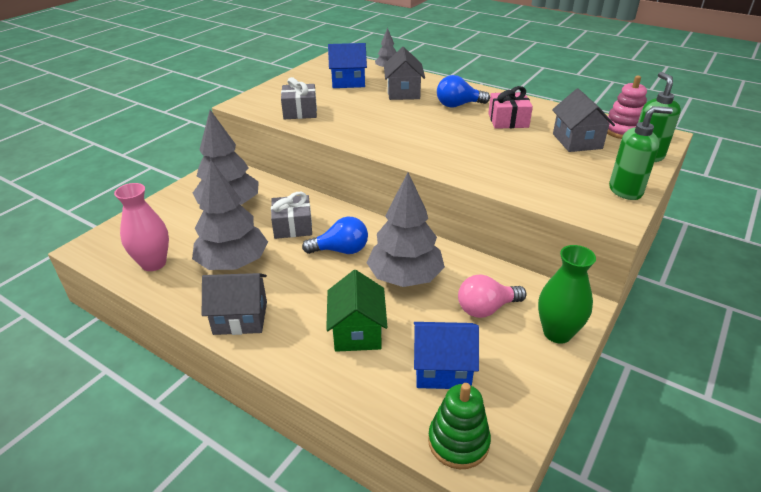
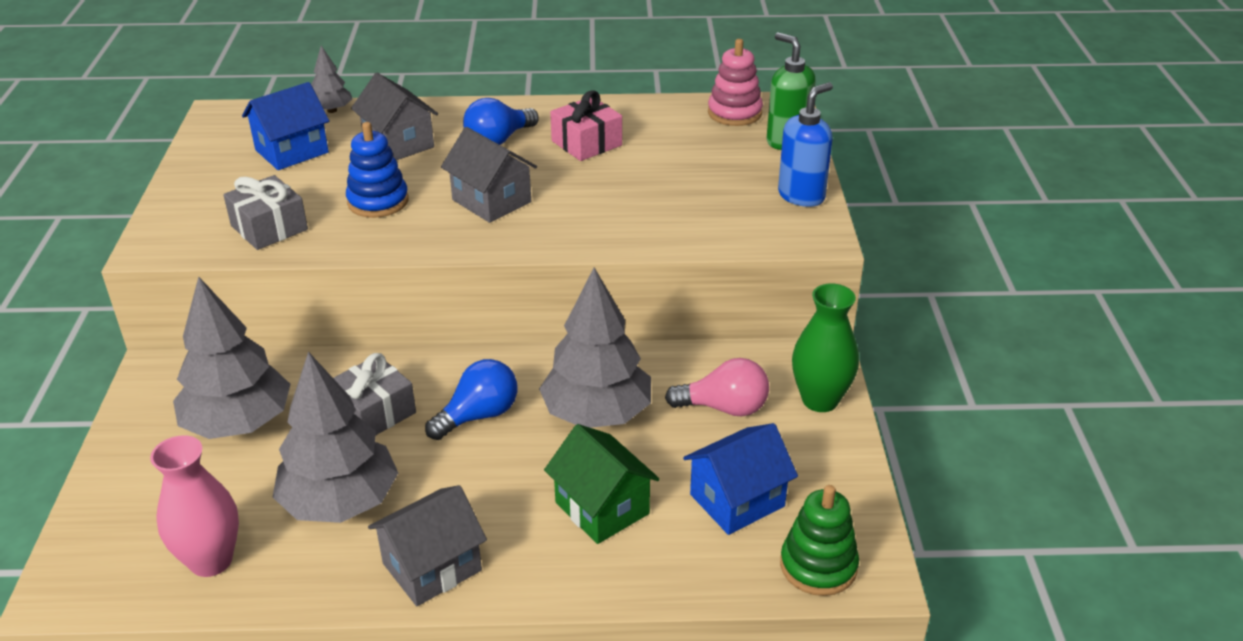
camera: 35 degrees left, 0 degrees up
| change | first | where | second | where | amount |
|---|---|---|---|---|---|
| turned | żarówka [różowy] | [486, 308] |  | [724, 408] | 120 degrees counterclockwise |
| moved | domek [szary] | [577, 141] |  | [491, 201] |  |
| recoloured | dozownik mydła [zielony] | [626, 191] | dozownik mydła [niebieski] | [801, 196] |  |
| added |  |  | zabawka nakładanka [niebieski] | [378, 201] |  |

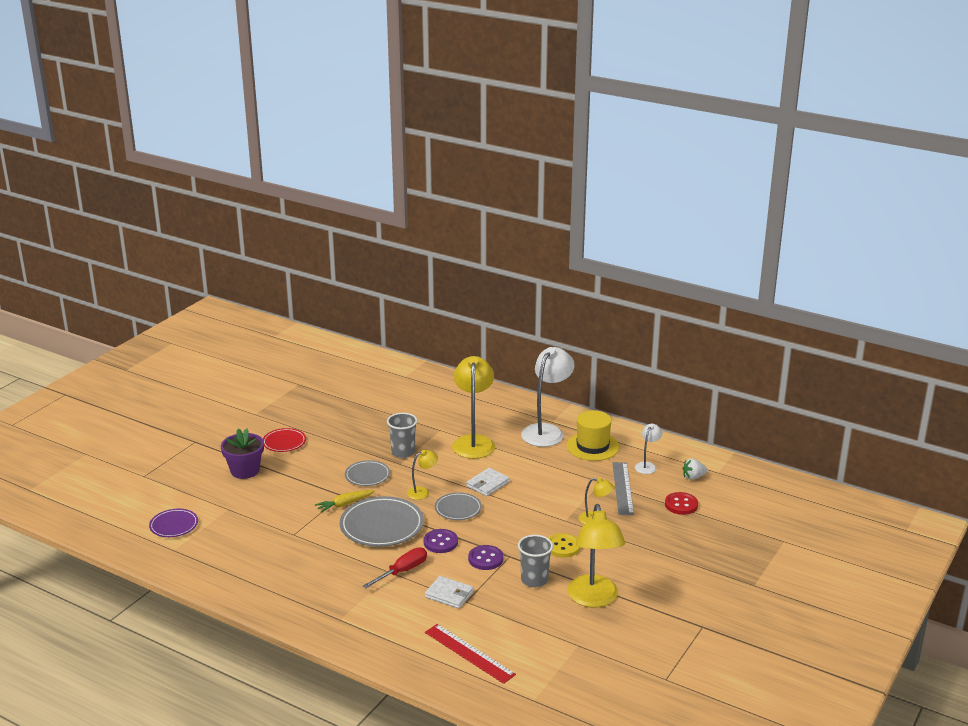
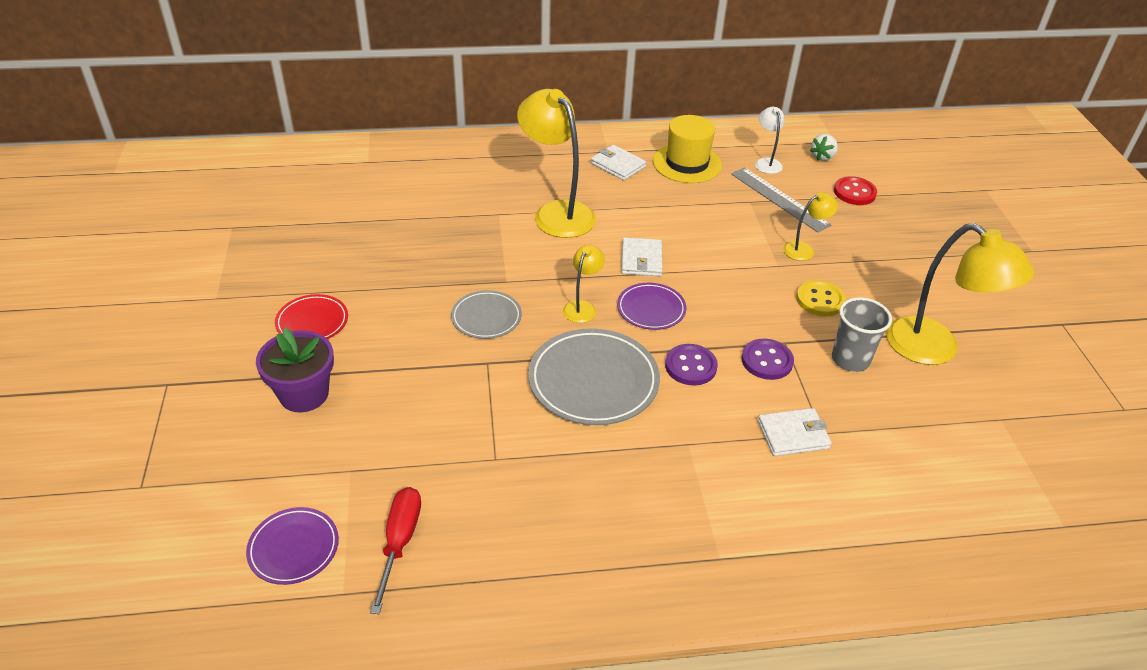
camera: 40 degrees left, 15 degrees up
| change | first | where | second | where | amount |
|---|---|---|---|---|---|
| removed | marchewka [żółty] | [344, 504] |  |  |  |
| moved | śrubokręt [czerwony] | [402, 571] |  | [399, 542] |  |
| removed | szklanka [szary] | [403, 452] |  |  |  |
| removed | linijka [czerwony] | [469, 653] |  |  |  |
| recoloured | talerz [szary] | [458, 509] | talerz [fioletowy] | [651, 309] |  |
| replaced | lampka [biały] | [546, 431] | portfel [biały] | [618, 165] |  |

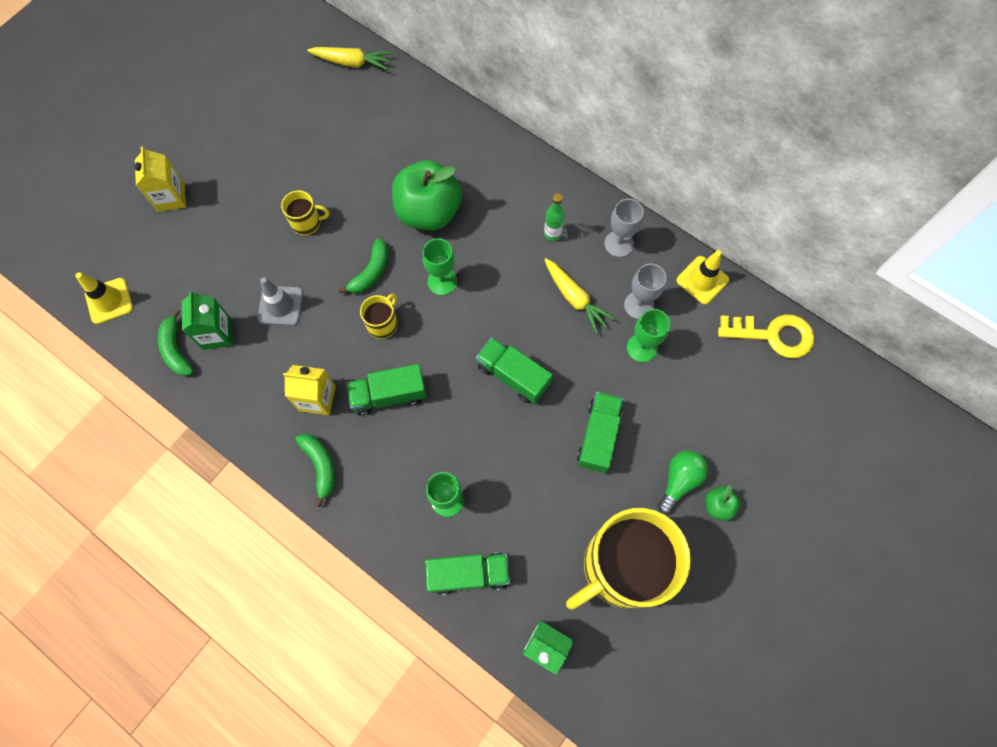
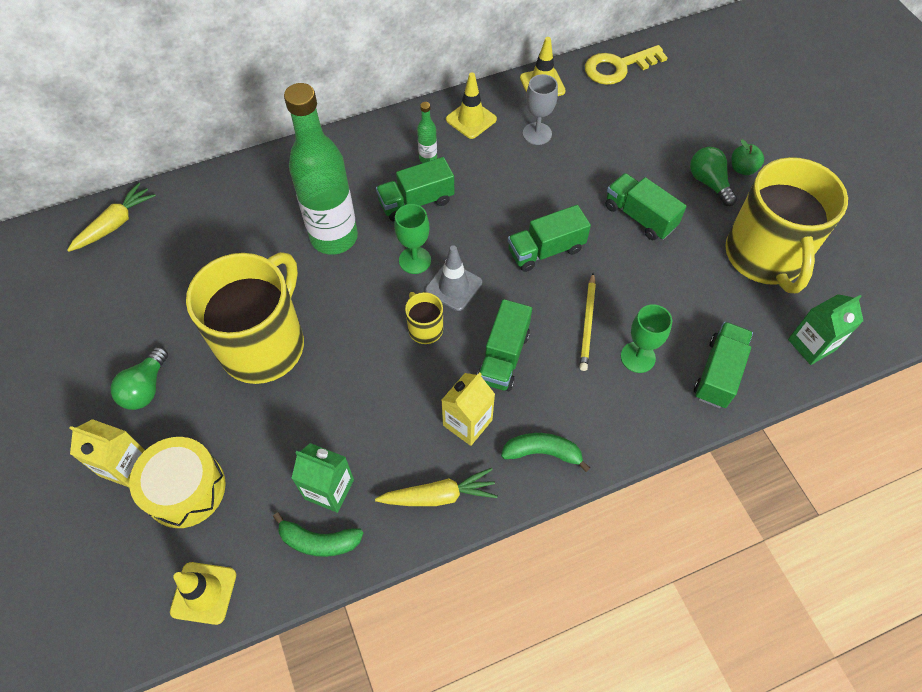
camera: 60 degrees left, 10 degrees down
| change | first | where | second | where | amount |
|---|---|---|---|---|---|
| moved | pachołek [szary] | [280, 305] |  | [453, 286] |  |
| resized | kubek [żółty] | [307, 222] |  | [264, 344] | x2.40 |
| removed | banan [zielony] | [371, 272] |  |  |  |
| replaced | jabłko [zielony] | [428, 212] | butelka [zielony] | [334, 237] |  |
| moved | marchewka [żółty] | [575, 298] |  | [439, 495] |  |
| replaced | kielich [szary] | [619, 244] | pachołek [żółty] | [471, 119] |  |
| removed | kielich [zielony] | [642, 348] |  |  |  |
| turned | klucz [żółty] | [773, 335] |  | [618, 67] | 150 degrees counterclockwise |
| added |  |  | żarówka [zielony] | [146, 388] |  |
| added |  |  | bęben [żółty] | [185, 489] |  |
| added |  |  | ciężarówka [zielony] | [416, 202] |  |
| added |  |  | ołówek [żółty] | [587, 323] |  |

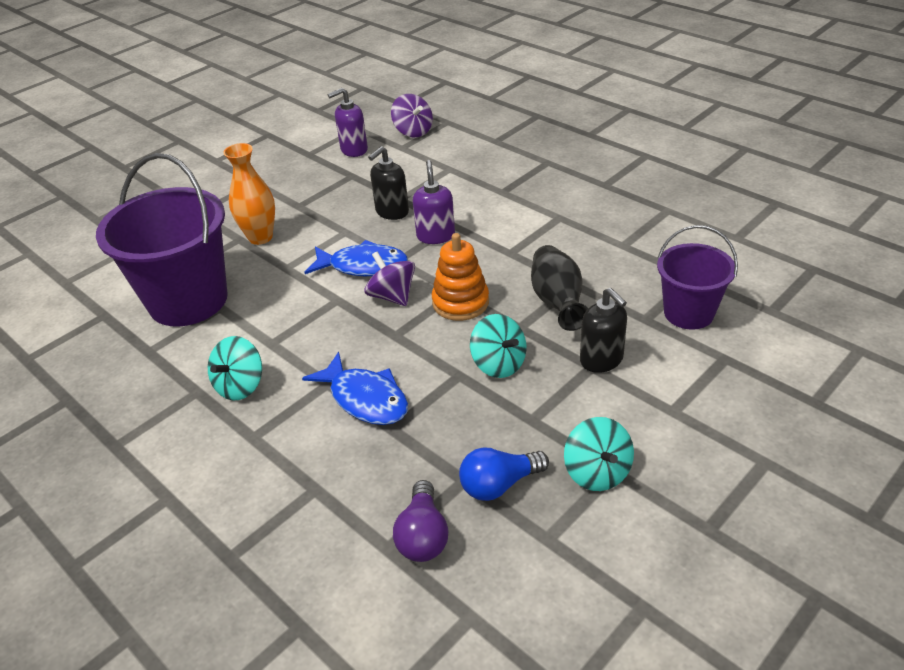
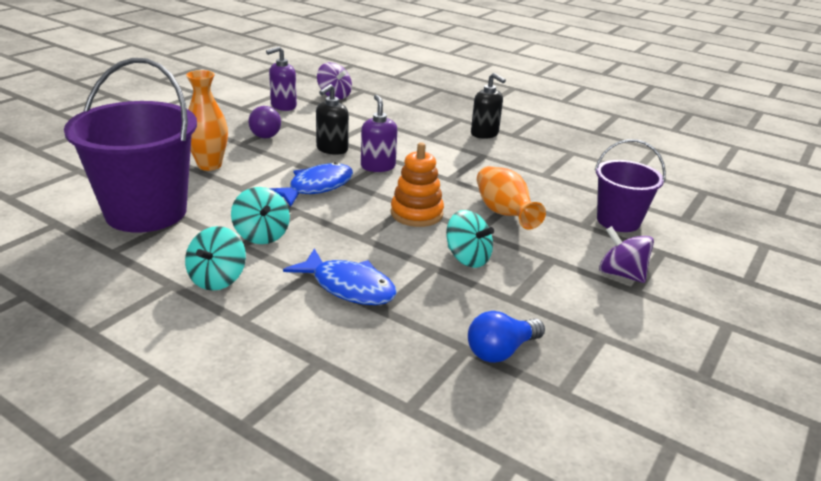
camera: 15 degrees left, 10 degrees down
| change | first | where | second | where | amount |
|---|---|---|---|---|---|
| turned | ryba [niebieski] | [363, 266] |  | [316, 187] | 45 degrees counterclockwise |
| moved | bączek [fioletowy] | [392, 296] |  | [621, 274] |  |
| moved | żarówka [fioletowy] | [423, 536] |  | [265, 133] |  |
| recoloured | wazon [czarny] | [557, 302] | wazon [pomarańczowy] | [504, 213] |  |
| moved | bączek [turkusowy] | [597, 472] |  | [261, 235] |  |
| moved | dozownik mydła [czarny] | [601, 360] |  | [484, 134] |  |

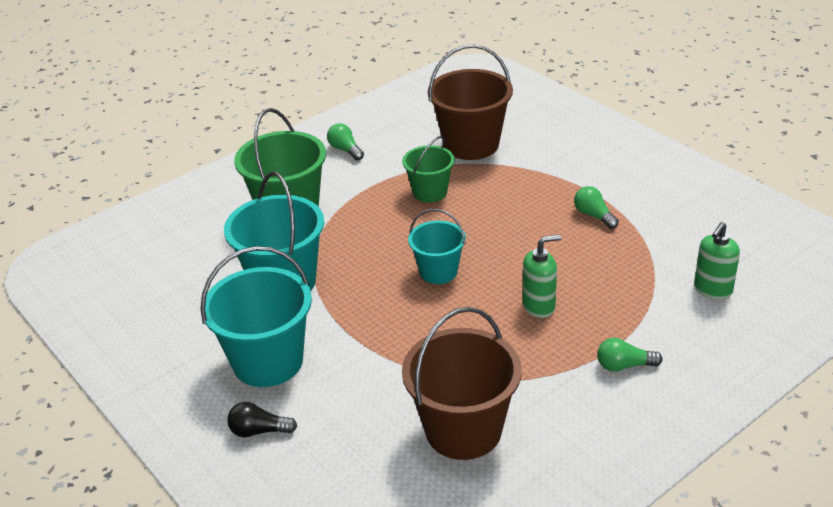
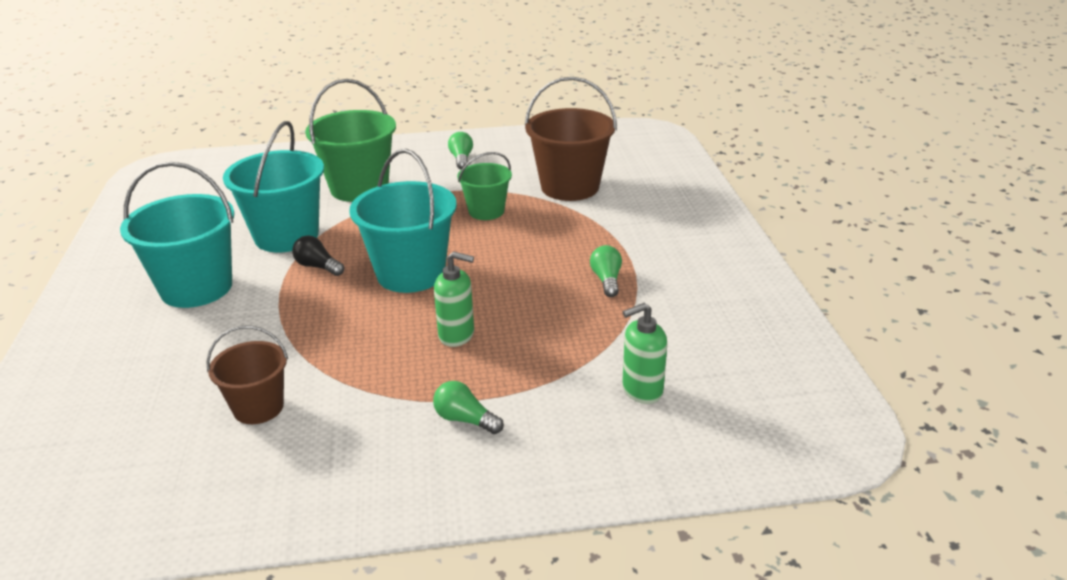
camera: 30 degrees right, 5 degrees down
| change | first | where | second | where | amount |
|---|---|---|---|---|---|
| moved | żarówka [czarny] | [259, 431] |  | [318, 267] |  |
| resized | wiadro [brązowy] | [463, 430] |  | [258, 407] | x0.59 |
| resized | wiadro [turkusowy] | [438, 272] |  | [410, 274] | x1.70 |

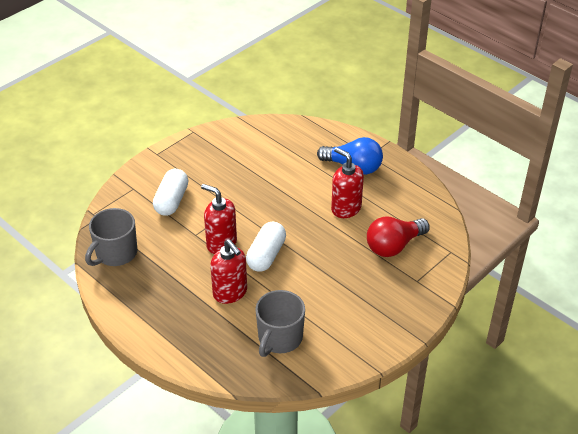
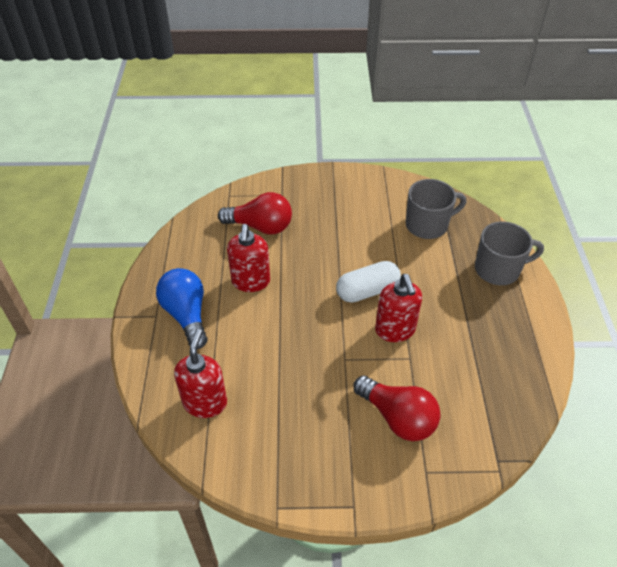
camera: 135 degrees left, 5 degrees up
| change | first | where | second | where | amount |
|---|---|---|---|---|---|
| moved | kubek [szary] | [115, 253] |  | [498, 269] |  |
| replaced | kapsułka [biały] | [171, 201] | żarówka [czerwony] | [398, 417] |  |
| moved | dozownik mydła [czerwony] | [230, 293] |  | [205, 402] |  |

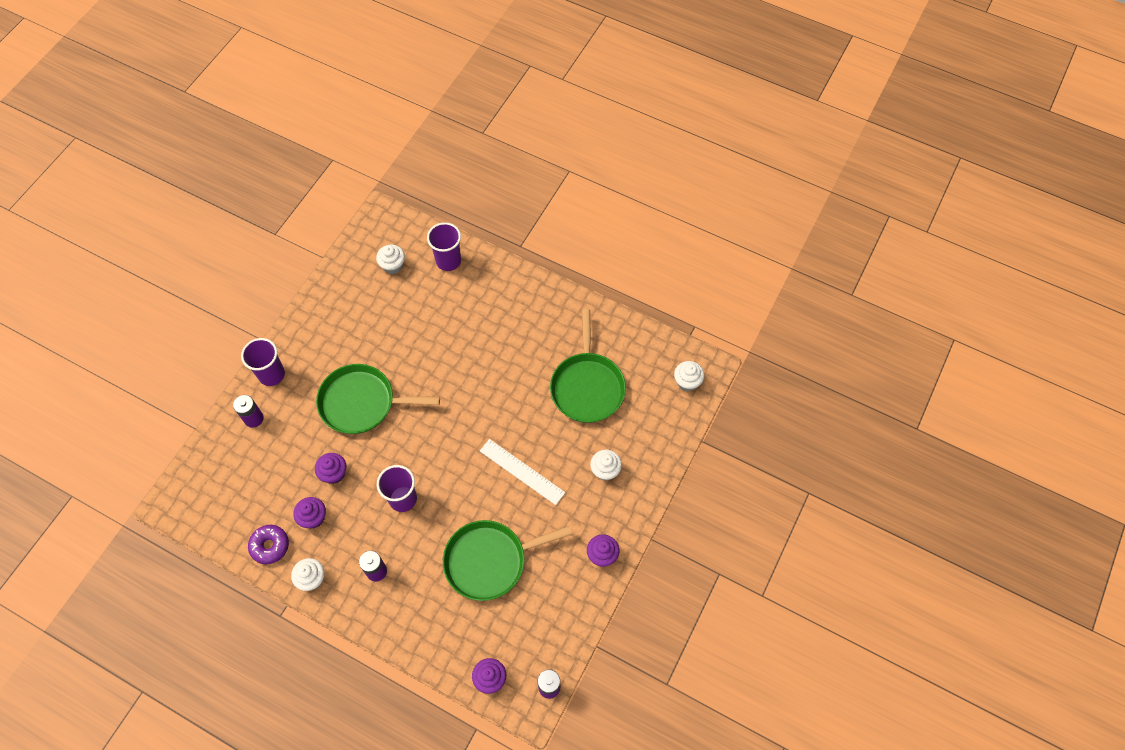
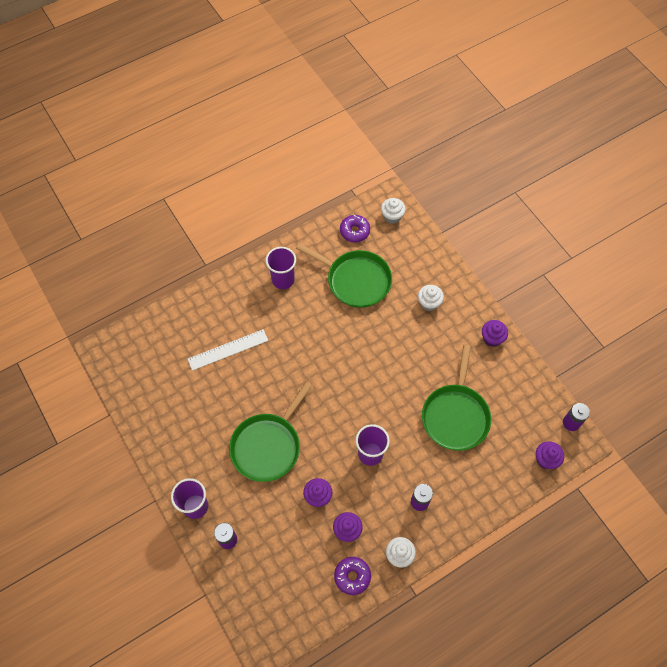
camera: 60 degrees left, 0 degrees up
| change | first | where | second | where | amount |
|---|---|---|---|---|---|
| removed | muffinka [biały] | [393, 266] |  |  |  |
| moved | szklanka [fioletowy] | [448, 261] |  | [283, 280] |  |
| moved | linijka [biały] | [522, 471] |  | [228, 350] |  |
| added |  |  | donut [fioletowy] | [354, 231] |  |

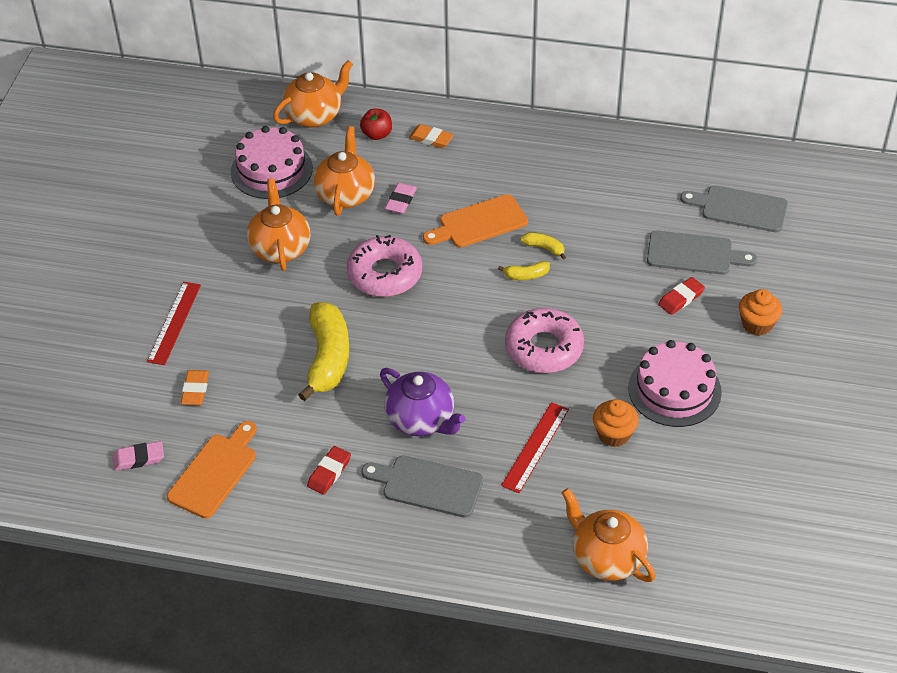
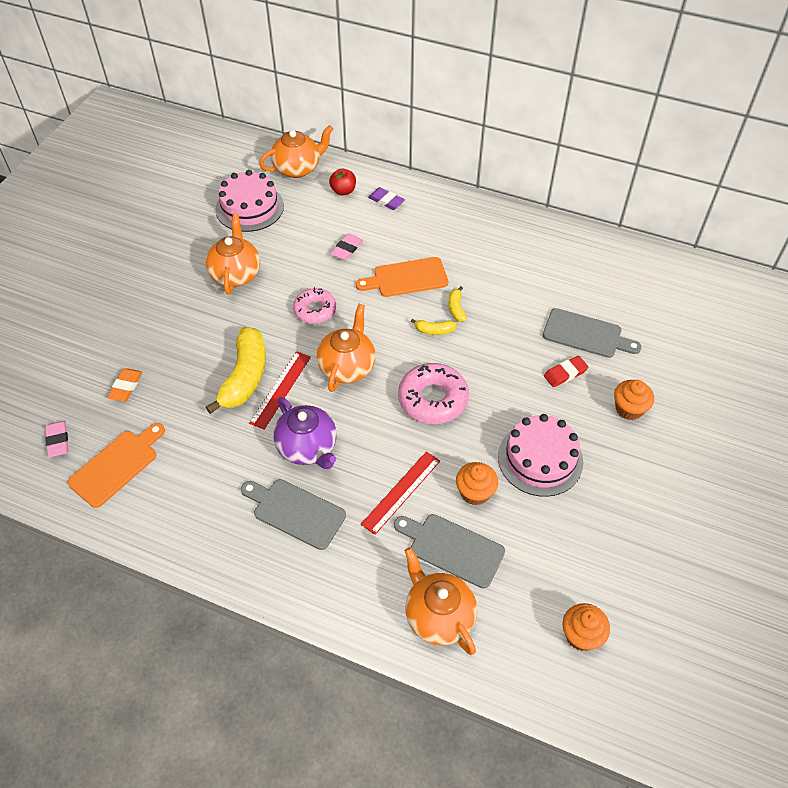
camera: 10 degrees right, 5 degrees up
| change | first | where | second | where | amount |
|---|---|---|---|---|---|
| turned | gumka do mazania [różowy] | [138, 458] |  | [58, 441] | 75 degrees clockwise |
| moved | linijka [czerwony] | [174, 323] |  | [281, 389] |  |
| removed | gumka do mazania [czerwony] | [329, 472] |  |  |  |
| moved | imbryk [pomarańczowy] | [345, 194] |  | [347, 367] |  |
| resized | donut [różowy] | [385, 274] |  | [315, 310] | x0.66 |
| recoloured | gumka do mazania [pomarańczowy] | [431, 139] | gumka do mazania [fioletowy] | [386, 201] |  |
| turned | banan [żółty] | [544, 248] |  | [456, 308] | 135 degrees counterclockwise |
| moved | deska do krojenia [szary] | [740, 209] |  | [452, 549] |  |
| added |  |  | muffinka [pomarańczowy] | [581, 635] |  |

